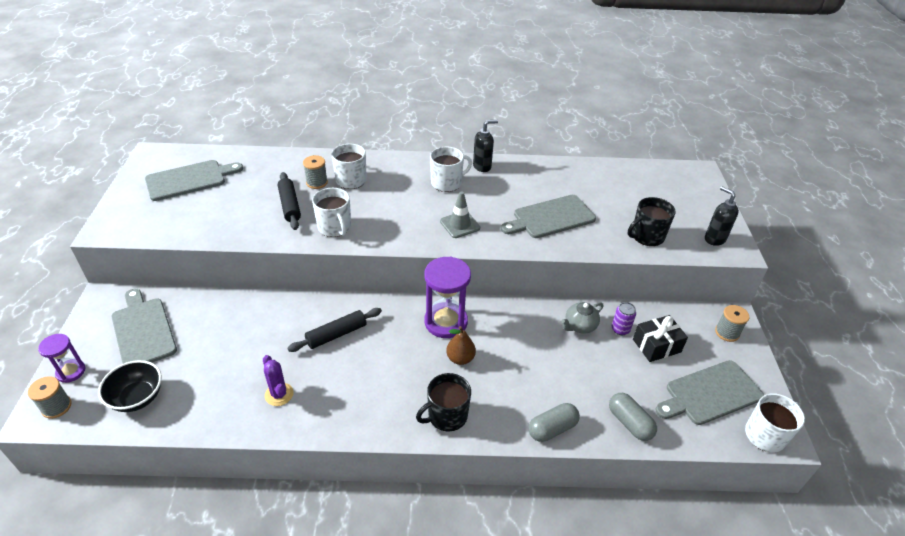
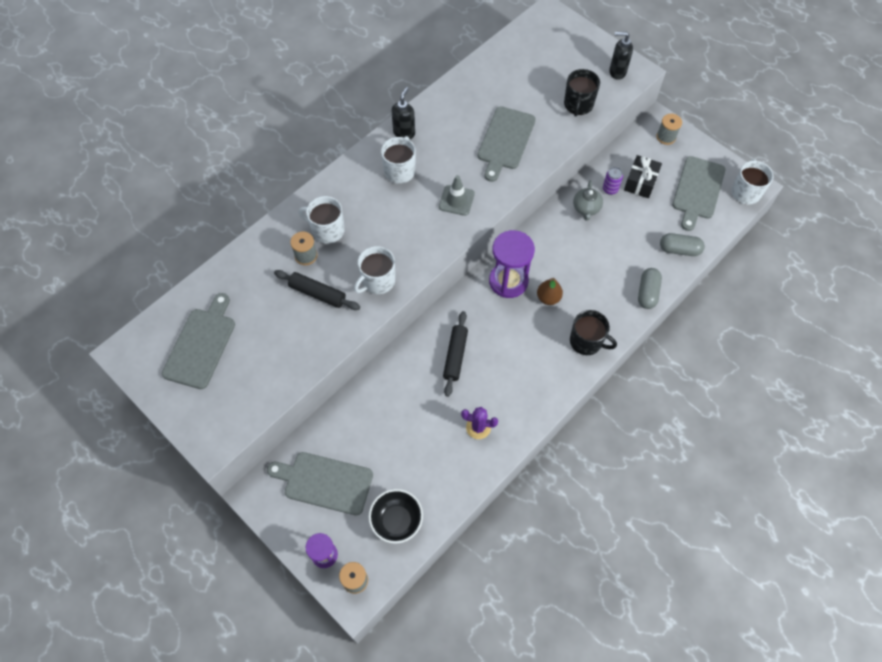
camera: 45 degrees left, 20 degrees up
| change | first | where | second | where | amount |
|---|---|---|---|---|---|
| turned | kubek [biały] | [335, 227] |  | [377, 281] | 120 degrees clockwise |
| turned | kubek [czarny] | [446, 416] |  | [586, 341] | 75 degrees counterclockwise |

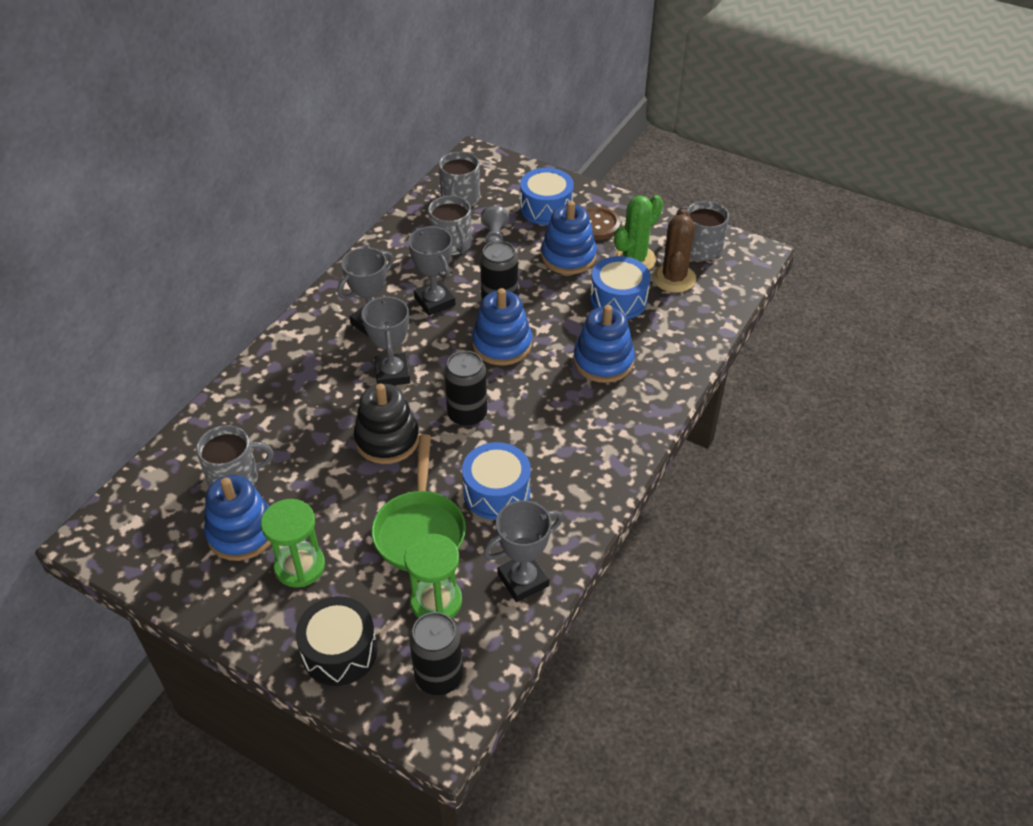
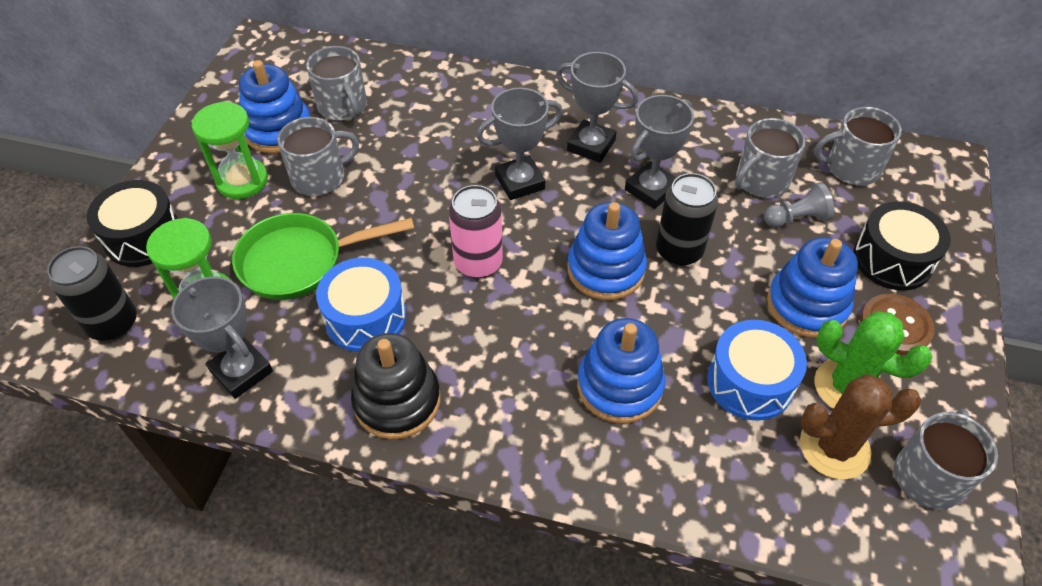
camera: 75 degrees right, 5 degrees up
| change | first | where | second | where | amount |
|---|---|---|---|---|---|
| moved | zabawka nakładanka [czarny] | [387, 439] |  | [397, 401] |  |
| recoloured | puszka [czarny] | [467, 414] | puszka [różowy] | [478, 262] |  |
| recoloured | bęben [niebieski] | [546, 208] | bęben [czarny] | [892, 259] |  |
| added |  |  | kubek [szary] | [319, 177] |  |

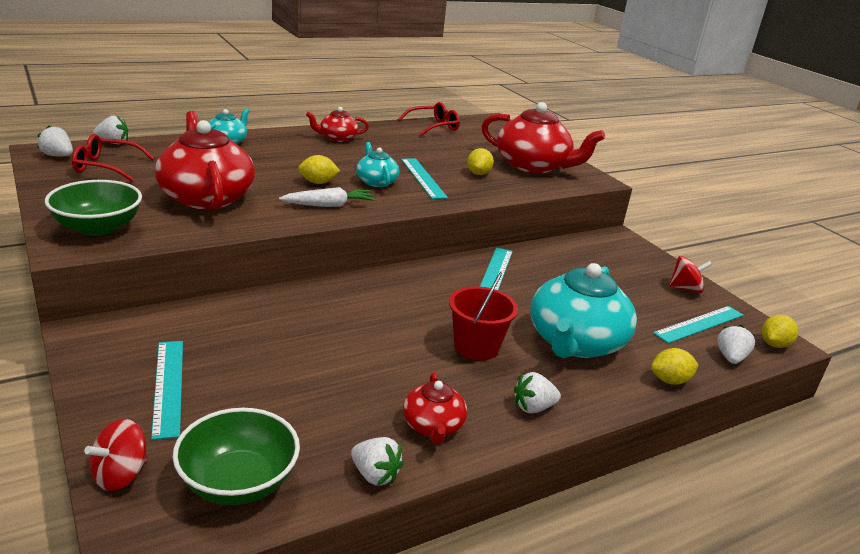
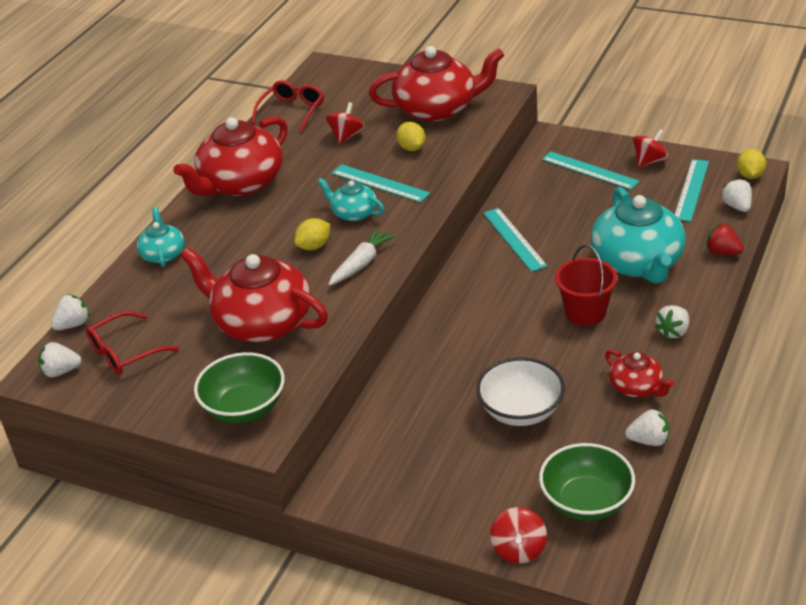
camera: 30 degrees left, 10 degrees up
| change | first | where | second | where | amount |
|---|---|---|---|---|---|
| moved | linijka [turkusowy] | [169, 386] |  | [589, 170] |  |
| resized | imbryk [czerwony] | [337, 138] |  | [240, 183] | x1.97 |
| replaced | cytryna [żółty] | [669, 380] | truskawka [czerwony] | [722, 252] |  |
| added |  |  | bączek [czerwony] | [346, 136] |  |
| added |  |  | miska [biały] | [521, 411] |  |

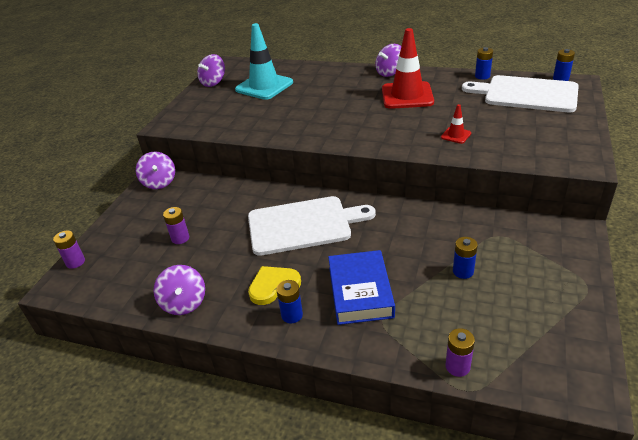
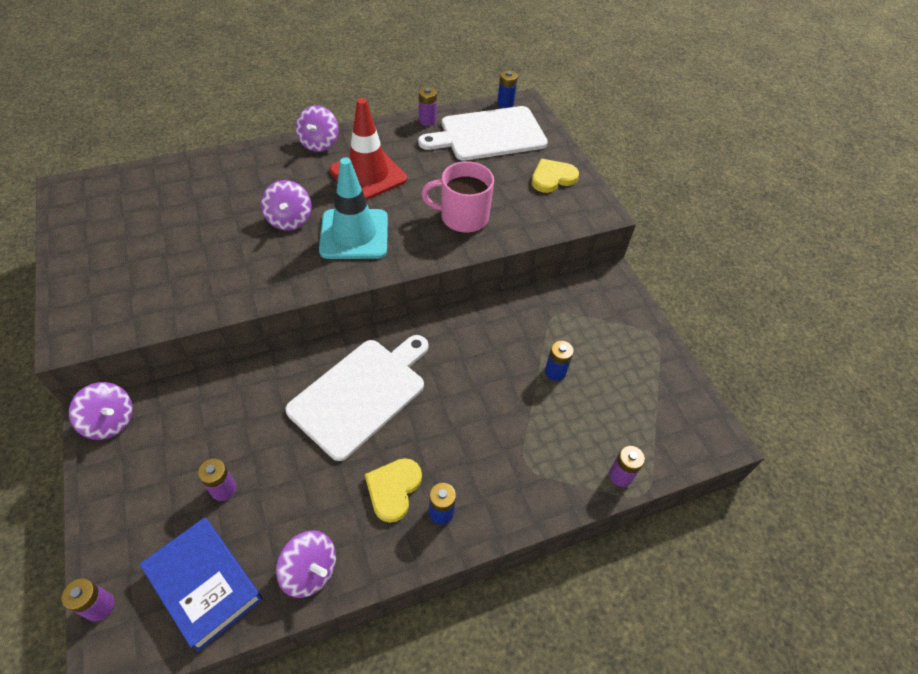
camera: 45 degrees left, 15 degrees up
| change | first | where | second | where | amount |
|---|---|---|---|---|---|
| moved | bączek [fioletowy] | [213, 82] |  | [289, 219] |  |
| moved | pachołek [turkusowy] | [264, 86] |  | [354, 234] |  |
| moved | książka [niebieski] | [360, 292] |  | [204, 585] |  |
| replaced | pachołek [czerwony] | [456, 135] | kubek [różowy] | [463, 217] |  |
| recoloured | bateria [niebieski] | [482, 76] | bateria [fioletowy] | [427, 120] |  |
| added |  |  | serce [żółty] | [552, 178] |  |

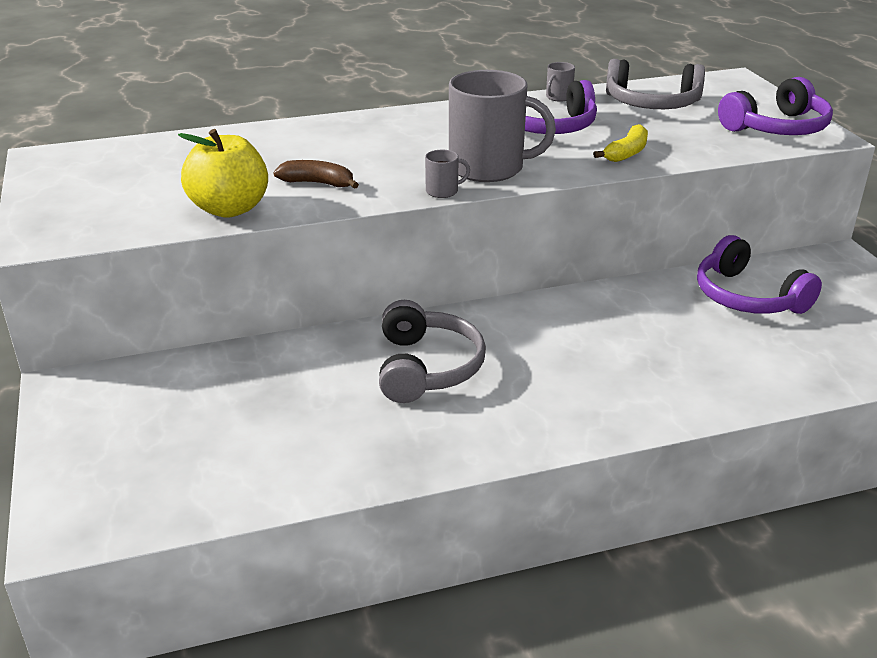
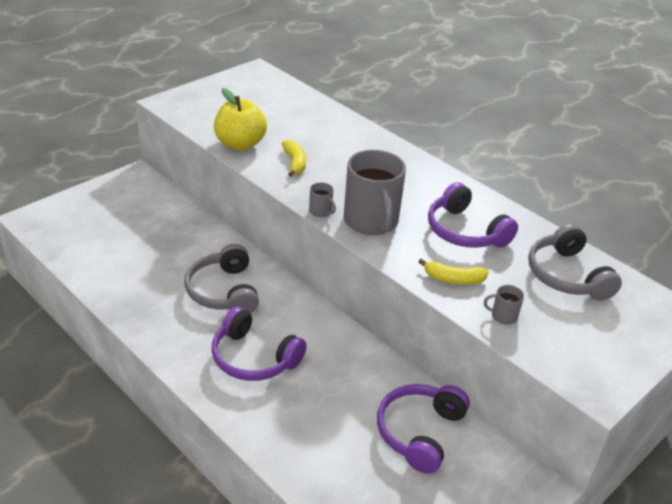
camera: 60 degrees right, 5 degrees up
| change | first | where | second | where | amount |
|---|---|---|---|---|---|
| recoloured | banan [brązowy] | [318, 183] | banan [żółty] | [294, 163] |  |
| turned | słuchawki [szary] | [426, 367] |  | [224, 291] | 105 degrees clockwise |
| moved | kubek [szary] | [558, 97] |  | [503, 316] |  |
| moved | słuchawki [fioletowy] | [777, 128] |  | [254, 358] |  |

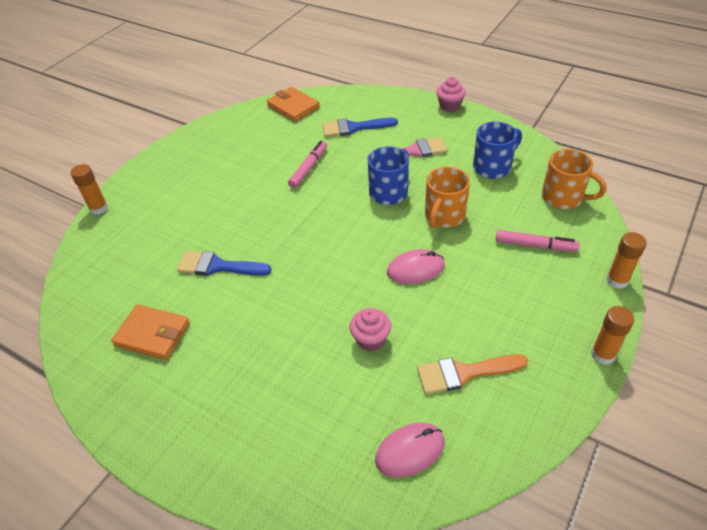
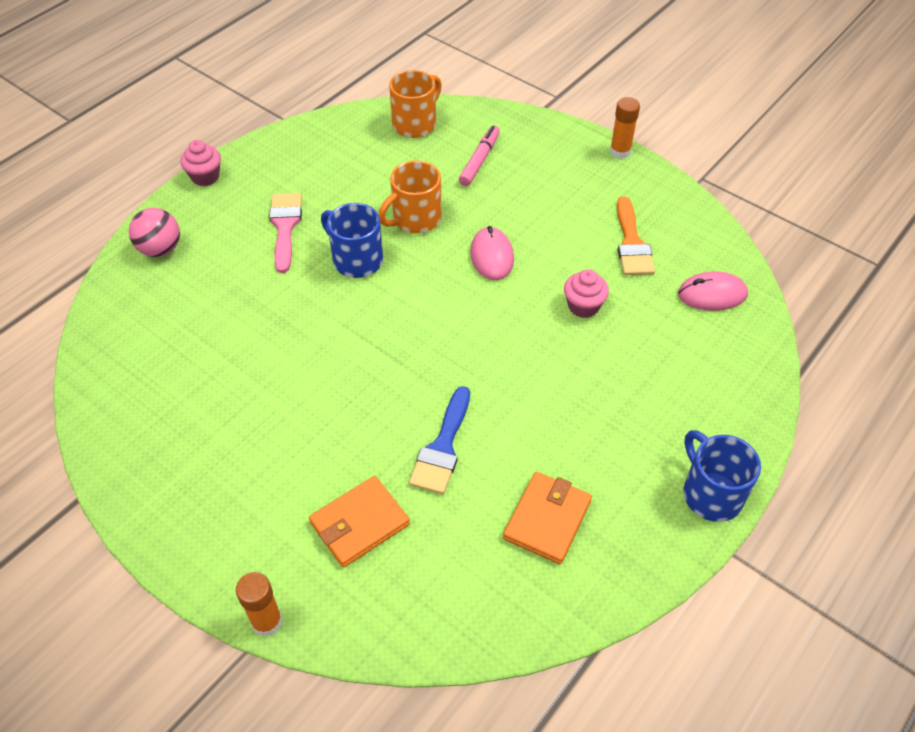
camera: 85 degrees left, 5 degrees up
| change | first | where | second | where | amount |
|---|---|---|---|---|---|
| moved | portfel [pomarańczowy] | [293, 107] |  | [359, 523] |  |
| removed | flamaster [różowy] | [309, 168] |  |  |  |
| removed | pędzel [niebieski] | [353, 128] |  |  |  |
| turned | myszka [różowy] | [410, 451] |  | [712, 294] | 75 degrees counterclockwise |
| turned | kubek [pomarańczowy] | [444, 216] |  | [415, 219] | 105 degrees clockwise |
| moved | kubek [niebieski] | [493, 167] |  | [711, 494] |  |
| removed | klej w sztyfcie [pomarańczowy] | [617, 280] |  |  |  |
| added |  |  | piłka [różowy] | [160, 249] |  |

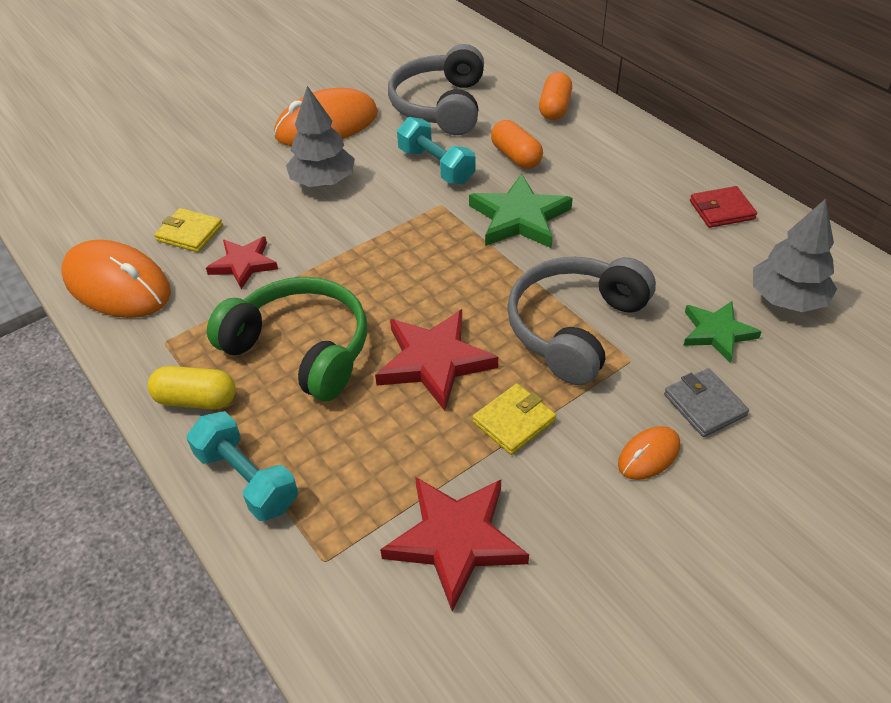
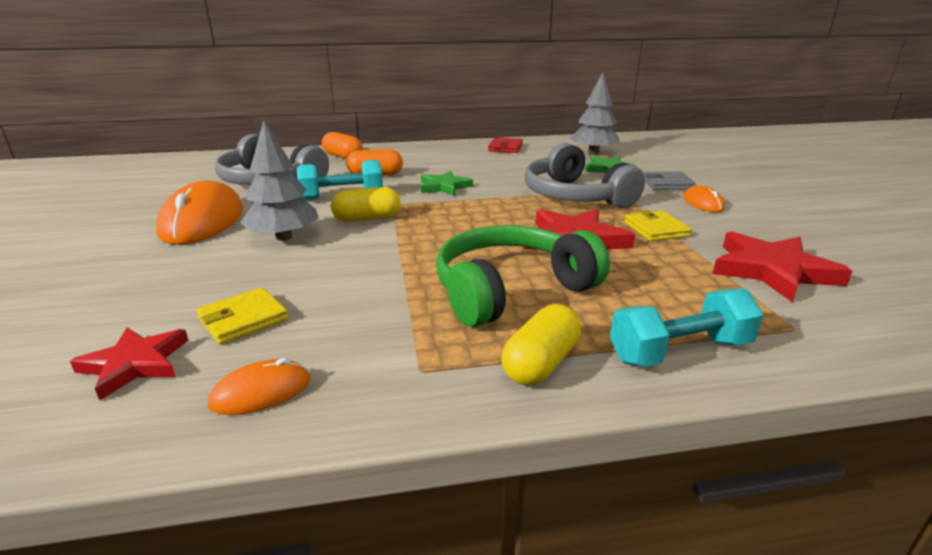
camera: 65 degrees left, 20 degrees down
| change | first | where | second | where | amount |
|---|---|---|---|---|---|
| resized | myszka [pomarańczowy] | [117, 284] |  | [261, 392] | x0.48 |
| moved | gwiazda [czerwony] | [243, 264] |  | [135, 364] |  |
| resized | gwiazda [zielony] | [519, 217] |  | [444, 187] | x0.64 |
| added |  |  | kapsułka [żółty] | [367, 219] |  |

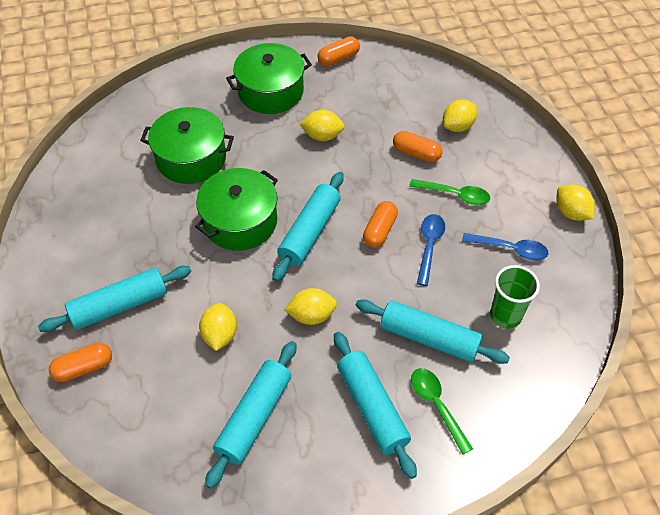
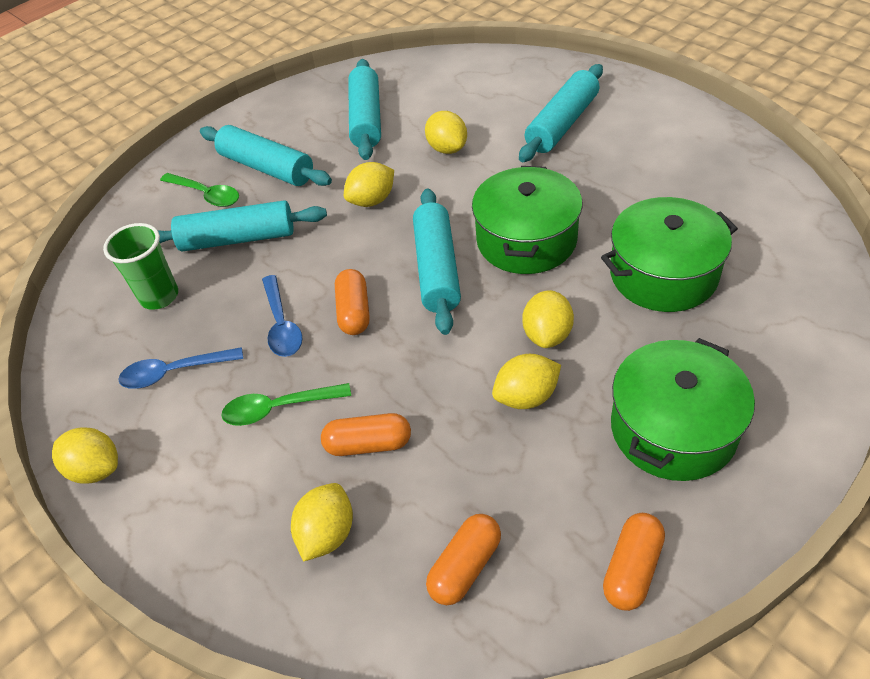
camera: 155 degrees right, 5 degrees down
| change | first | where | second | where | amount |
|---|---|---|---|---|---|
| moved | kapsułka [pomarańczowy] | [84, 368] |  | [465, 566] |  |
| added |  |  | cytryna [żółty] | [547, 334] |  |

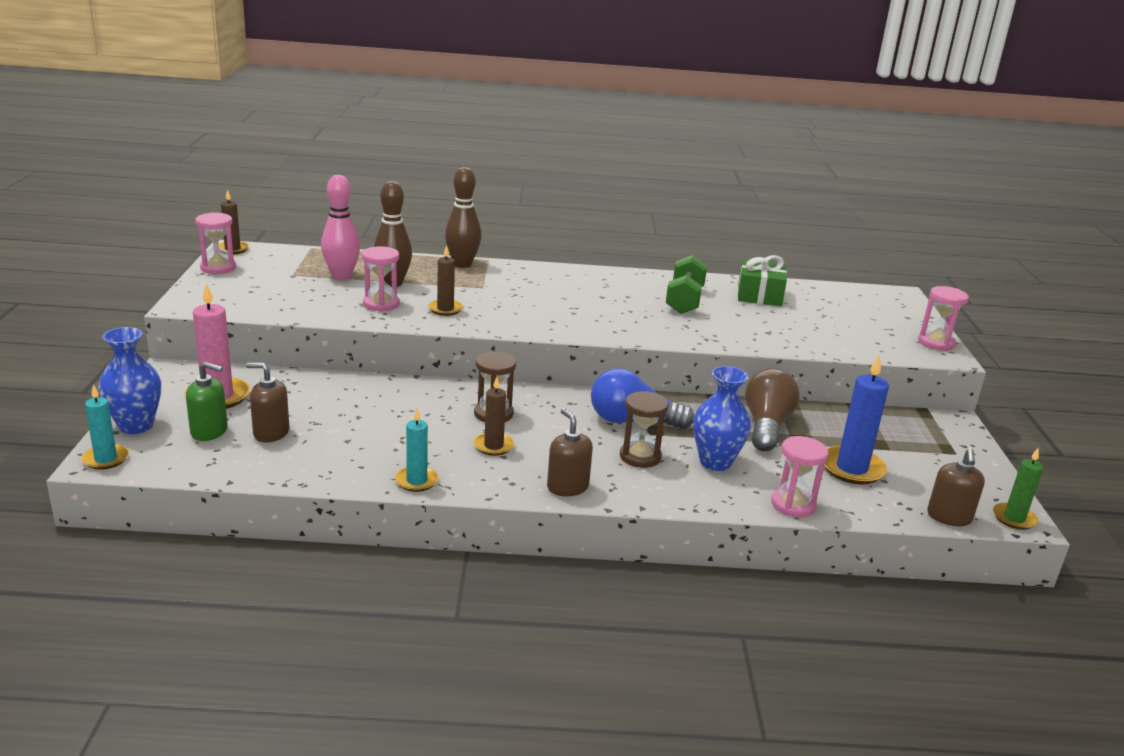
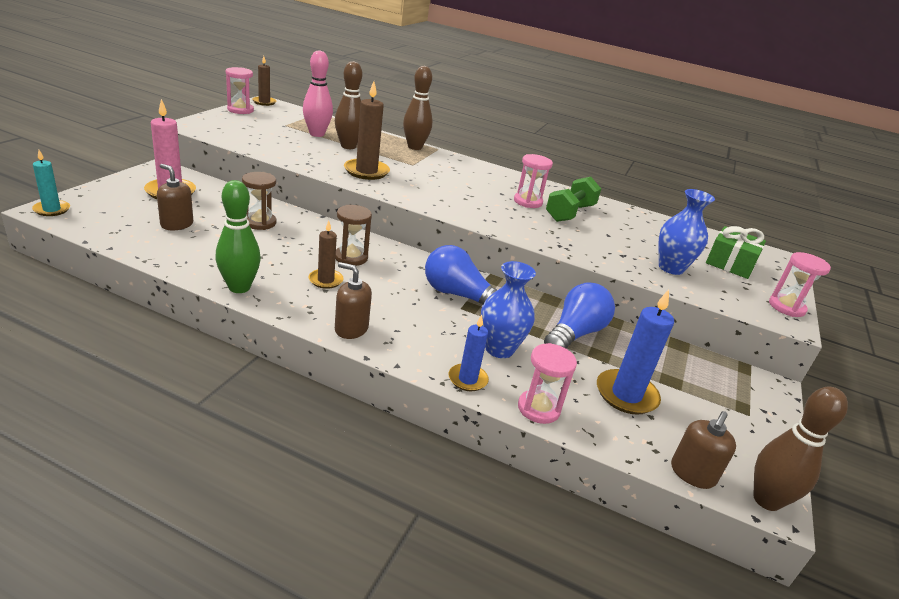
camera: 20 degrees right, 5 degrees up
| change | first | where | second | where | amount |
|---|---|---|---|---|---|
| moved | wazon [niebieski] | [136, 426] |  | [671, 268] |  |
| removed | dozownik mydła [zielony] | [209, 431] |  |  |  |
| moved | klepsydra [różowy] | [381, 304] |  | [528, 202] |  |
| replaced | świeca [turkusowy] | [416, 481] | kręgiel [zielony] | [239, 287] |  |
| resized | świeca [brązowy] | [445, 309] |  | [366, 171] | x1.62 |
| turned | dozownik mydła [brązowy] | [567, 487] |  | [351, 329] | 60 degrees counterclockwise |
| moved | klepsydra [brązowy] | [640, 456] |  | [260, 222] |  |
| moved | prezent [zielony] | [759, 295] |  | [730, 263] |  |
| recoloured | żarówka [brązowy] | [766, 426] | żarówka [niebieski] | [575, 333] |  |
| replaced | świeca [zielony] | [1014, 518] | kręgiel [brązowy] | [766, 500] |  |
| added |  |  | świeca [niebieski] | [467, 379] |  |

